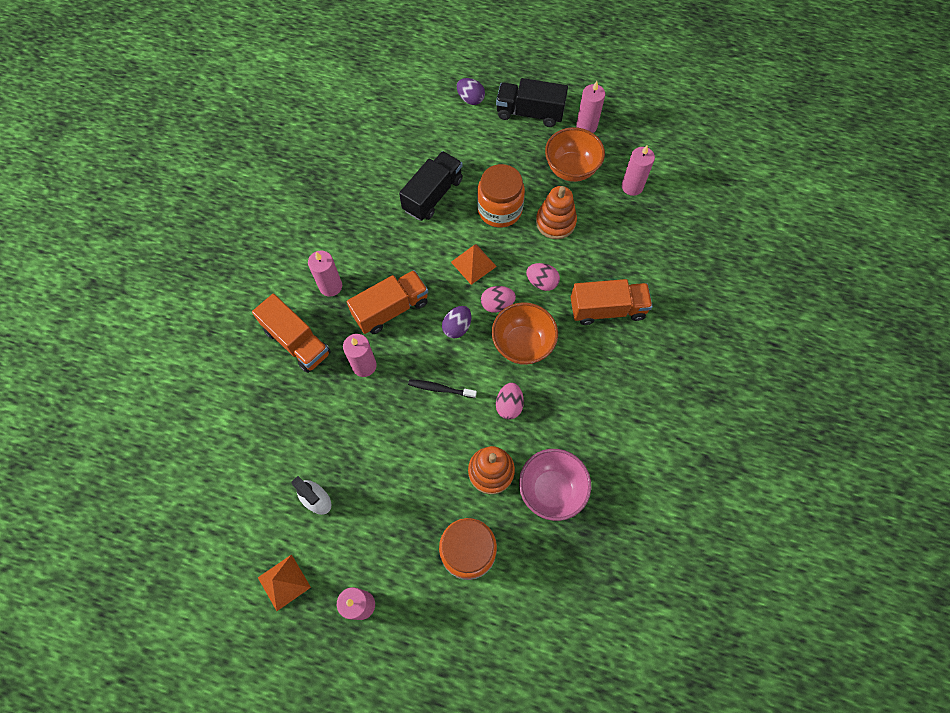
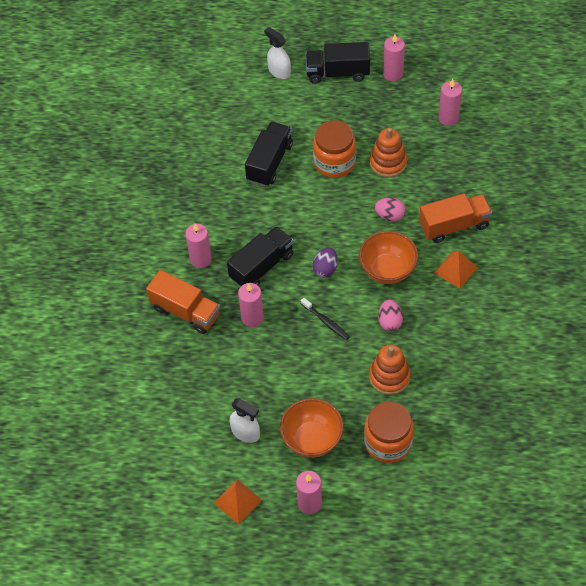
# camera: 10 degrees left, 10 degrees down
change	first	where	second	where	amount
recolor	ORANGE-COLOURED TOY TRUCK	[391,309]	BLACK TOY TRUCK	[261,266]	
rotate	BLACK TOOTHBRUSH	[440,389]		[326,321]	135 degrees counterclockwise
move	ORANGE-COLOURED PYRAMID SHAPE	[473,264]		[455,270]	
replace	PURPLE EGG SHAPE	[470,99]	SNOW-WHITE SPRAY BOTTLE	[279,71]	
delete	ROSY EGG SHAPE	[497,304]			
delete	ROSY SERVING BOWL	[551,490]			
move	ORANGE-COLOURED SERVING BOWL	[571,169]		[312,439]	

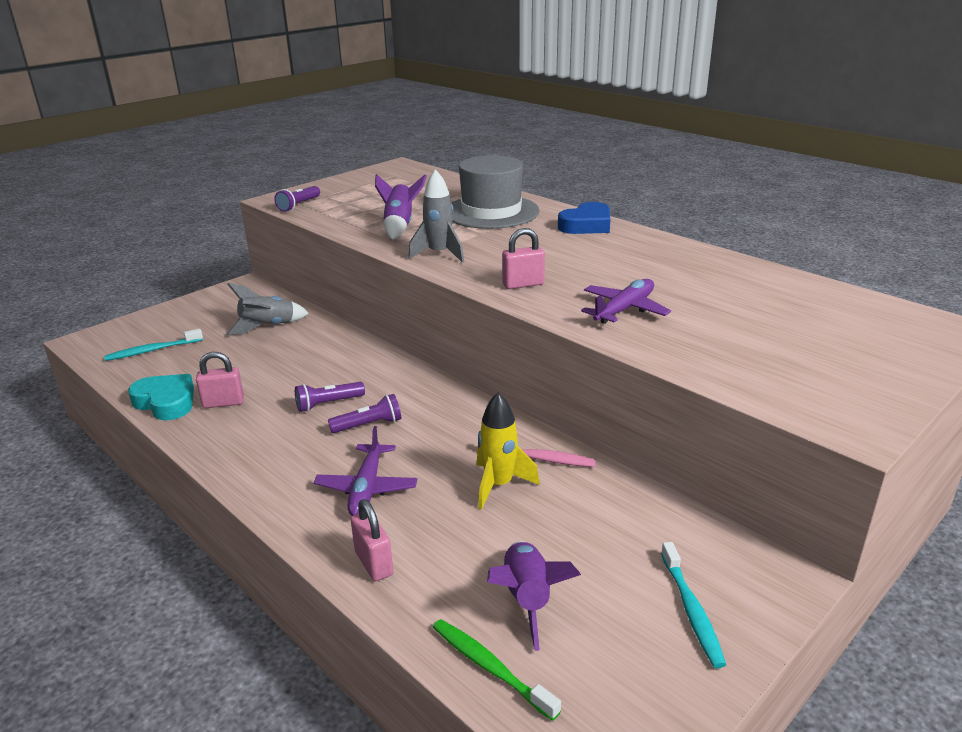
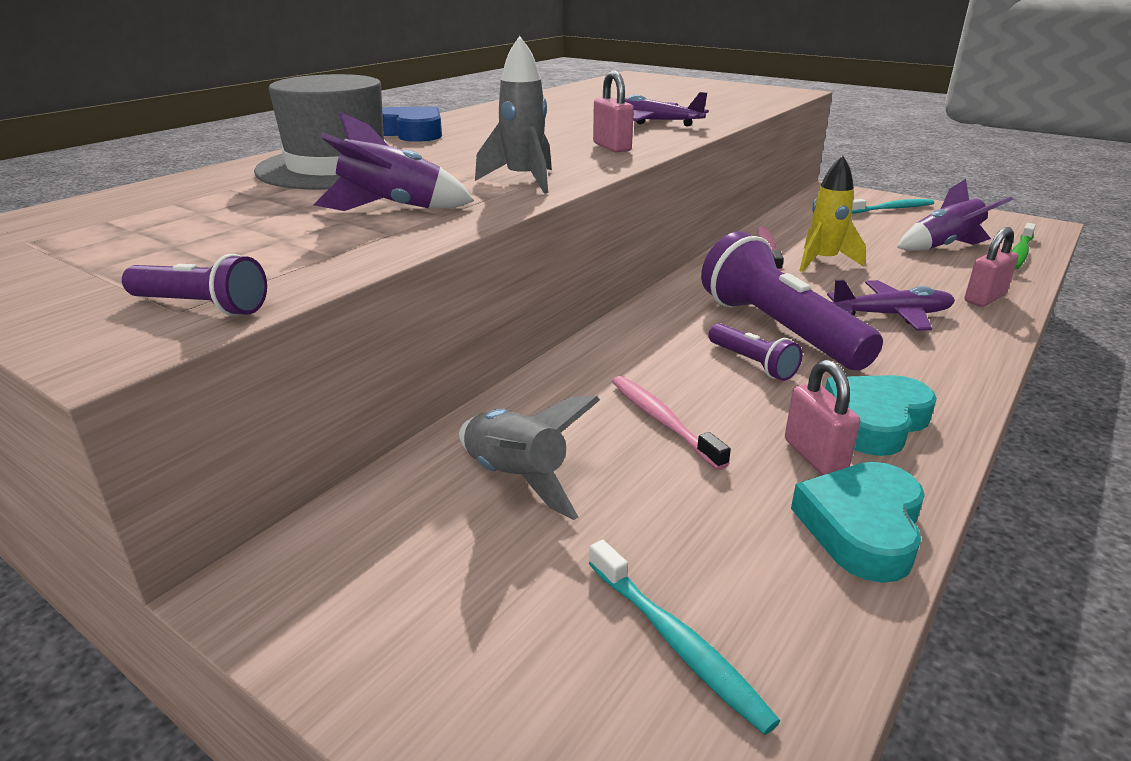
# camera: 100 degrees left, 0 degrees up
change	first	where	second	where	amount
resize	PURPLE POCKET TORCH	[368,425]		[779,330]	x2.10
insert			ROSY TOOTHBRUSH	[662,421]	
insert			TURQUOISE LOVE HEART	[875,421]	

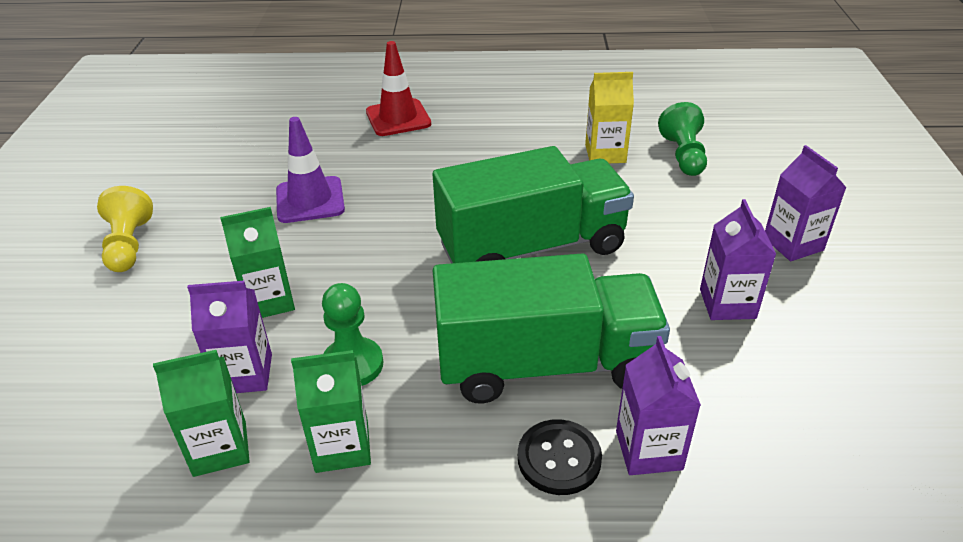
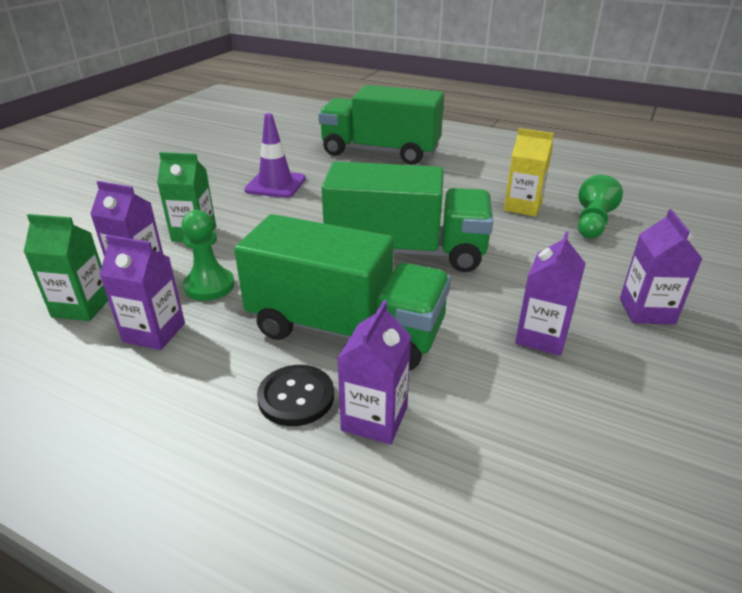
# camera: 25 degrees right, 5 degrees down
change	first	where	second	where	amount
delete	BRIGHT YELLOW PAWN	[129,245]			
recolor	EMERALD MILK CARTON	[342,446]	PURPLE MILK CARTON	[154,332]	
replace	SCARLET SAFETY CONE	[398,118]	EMERALD TOY TRUCK	[380,152]	

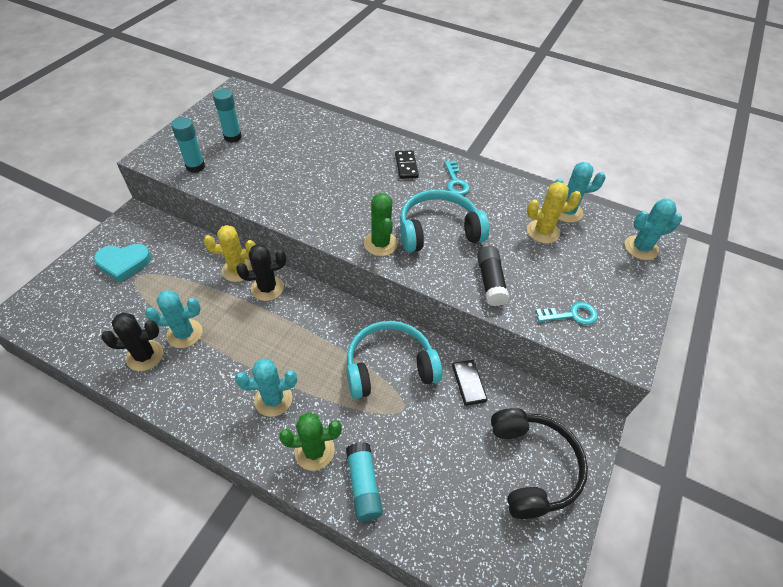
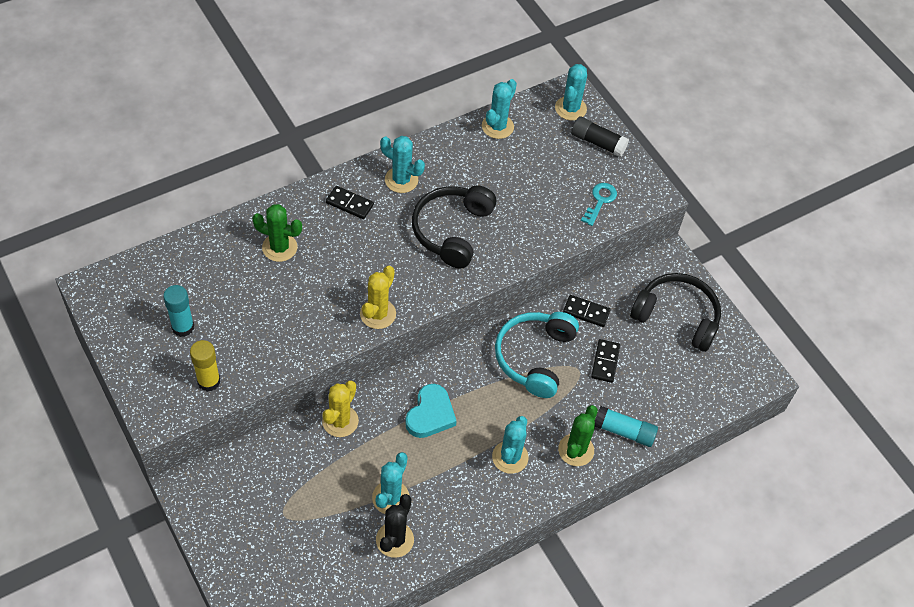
# camera: 60 degrees left, 5 degrees up
change	first	where	second	where	amount
move	TURQUOISE LOVE HEART	[124,263]		[430,414]	
recolor	TURQUOISE GLUE STICK	[195,167]	BRIGHT YELLOW GLUE STICK	[209,381]	
delete	BLACK PRICKLY PLANT	[267,288]			
move	EMERALD PRICKLY PLANT	[380,243]		[279,247]	
recolor	TURQUOISE HEADPHONES	[438,230]	BLACK HEADPHONES	[452,230]	
replace	TURQUOISE LATCHKEY	[455,182]	TURQUOISE PRICKLY PLANT	[401,180]	
move	BLACK GLUE STICK	[490,282]		[597,142]	
move	BRIGHT YELLOW PRICKLY PLANT	[543,231]		[378,314]	
insert			BLACK DOMINO TILE	[605,362]	

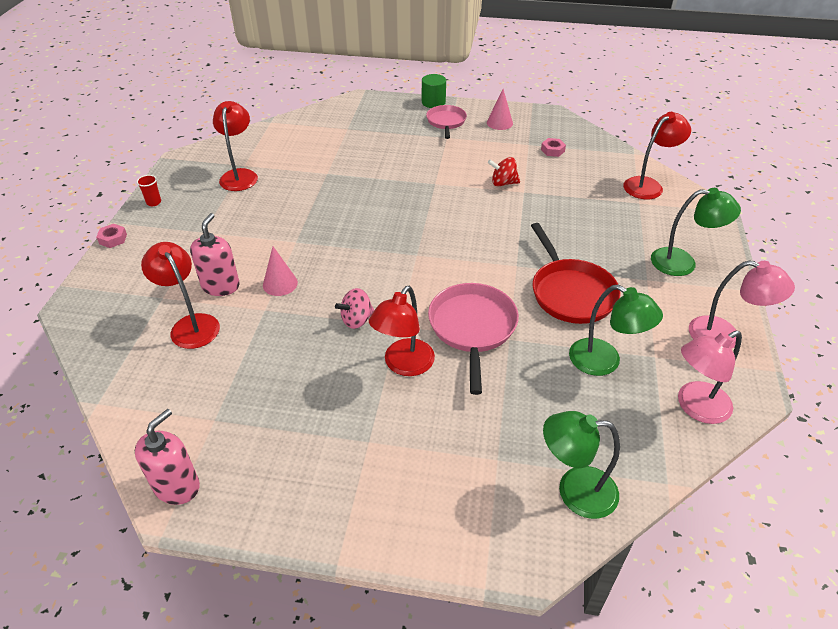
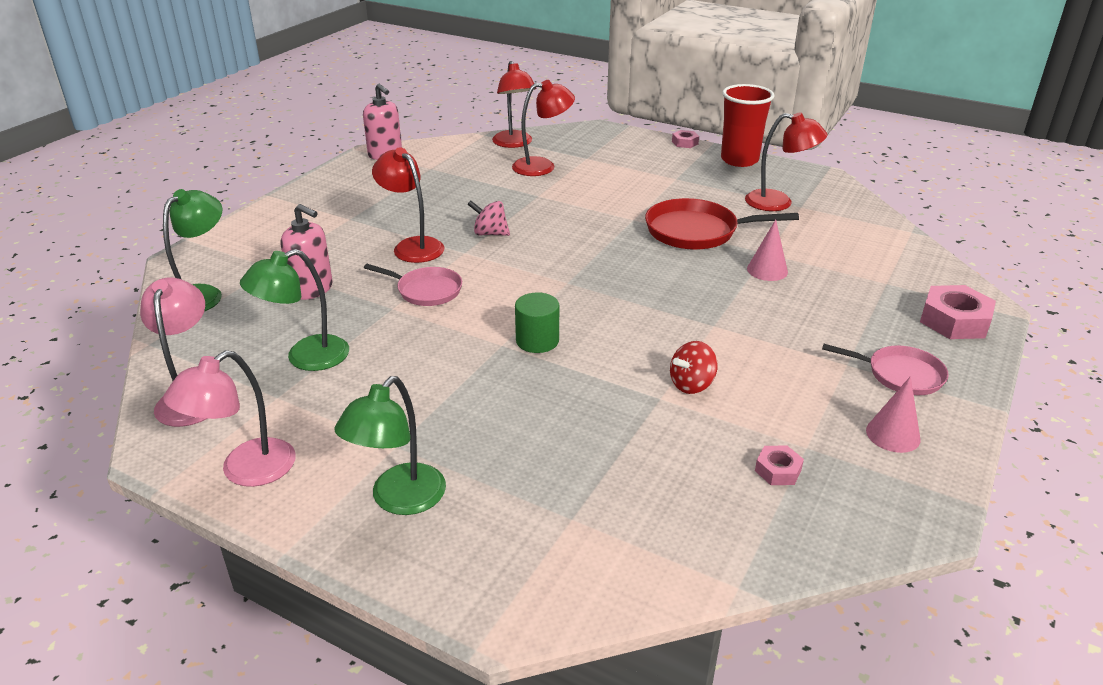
# camera: 110 degrees right, 10 degrees down
change	first	where	second	where	amount
resize	SCARLET CUP	[154,202]		[739,160]	x2.43
move	ROSY PUMP BOTTLE	[221,286]		[312,289]	
move	ROSY SOLID CONE	[280,284]		[767,270]	
rotate	ROSY TOY TOP	[356,320]		[490,233]	60 degrees counterclockwise
move	EMERALD CYLINDER SHAPE	[433,102]		[537,341]	
resize	ROSY FRYING PAN	[472,328]		[426,290]	x0.63
rotate	SCARLET TOY TOP	[503,183]		[691,384]	150 degrees counterclockwise
move	SCARLET FRYING PAN	[571,293]		[696,231]	
move	SCARLET READING LAMP	[648,185]		[514,143]	
insert			ROSY HEXAGON NUT	[954,321]	

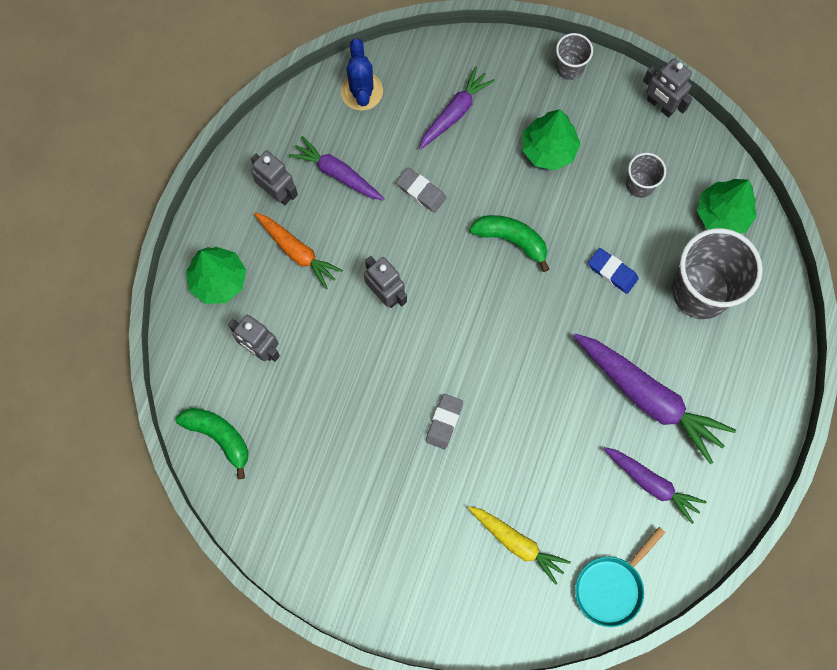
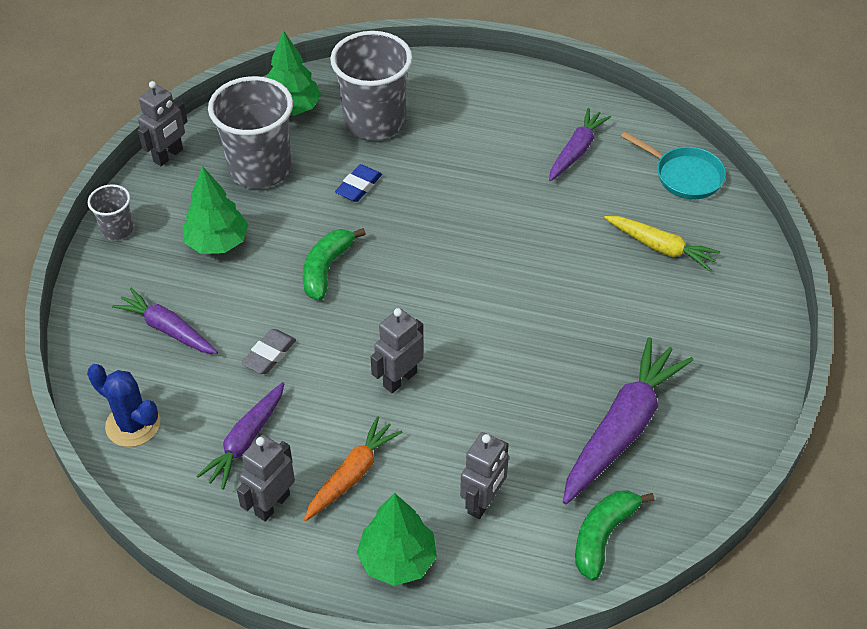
# camera: 95 degrees left, 25 degrees down
change	first	where	second	where	amount
rotate	COBALT PRICKLY PLANT	[361,91]		[133,424]	45 degrees clockwise
delete	ASH-GREY GUM ERASER	[444,422]			
rotate	BRIGHT YELLOW TOY CARROT	[517,543]		[660,247]	90 degrees clockwise
move	PURPLE TOY CARROT	[648,397]		[622,429]	
resize	ASH-GREY CUP	[639,185]		[260,169]	x2.04

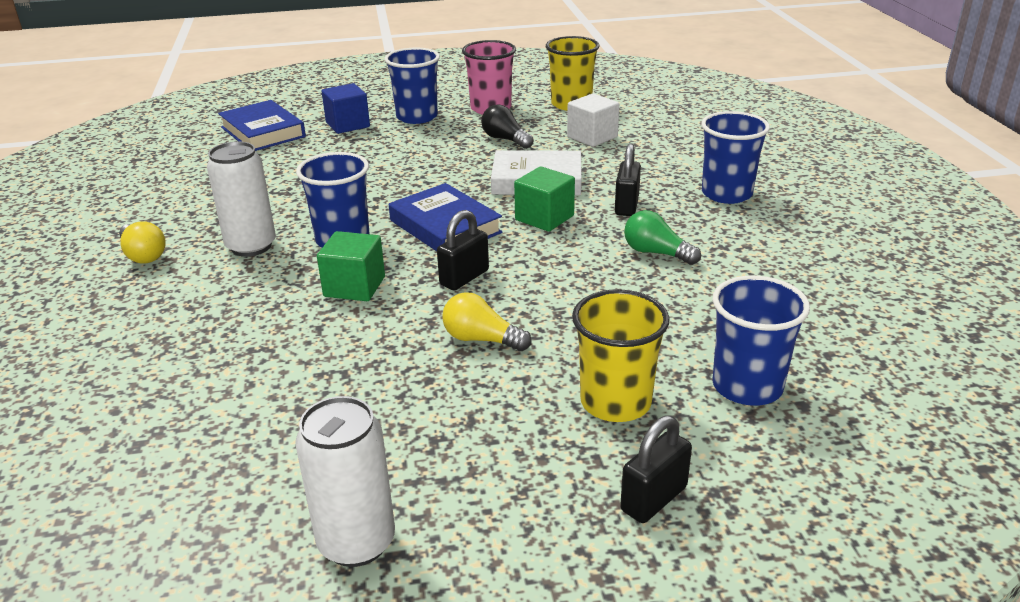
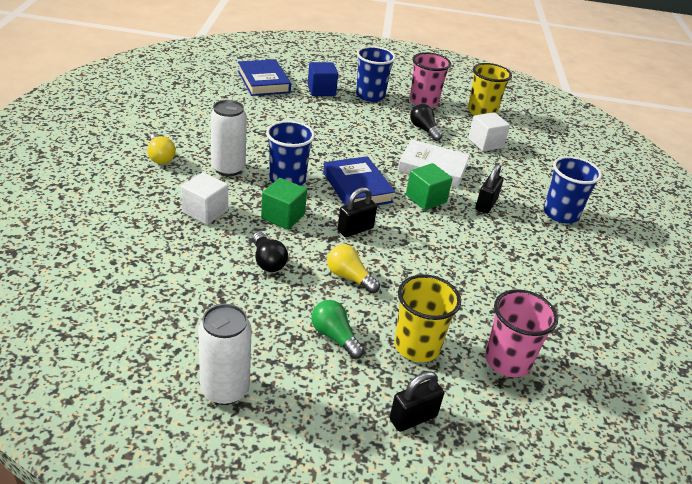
# camera: 10 degrees right, 5 degrees up
change	first	where	second	where	amount
move	EMERALD BULB	[656,253]		[334,336]	
recolor	COBALT CUP	[747,386]	ROSY CUP	[507,361]	
insert			SNOW-WHITE CUBE	[205,211]	
insert			BLACK BULB	[267,261]	

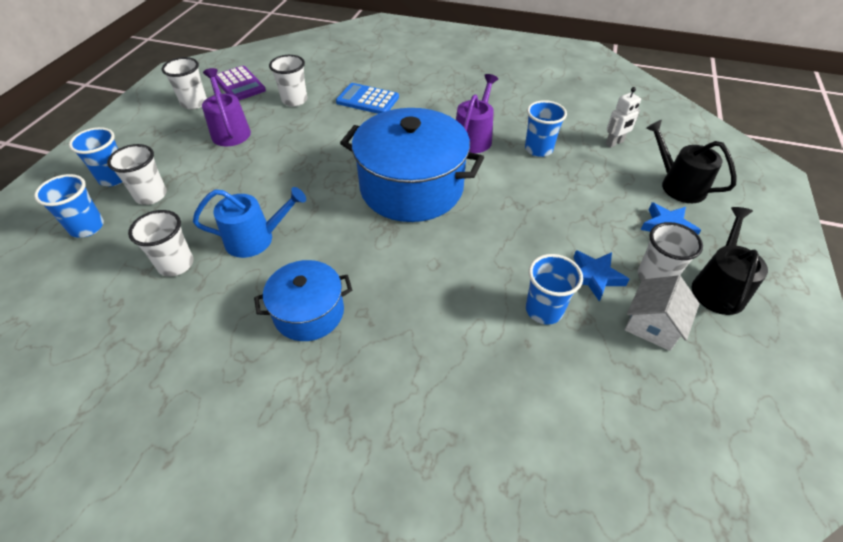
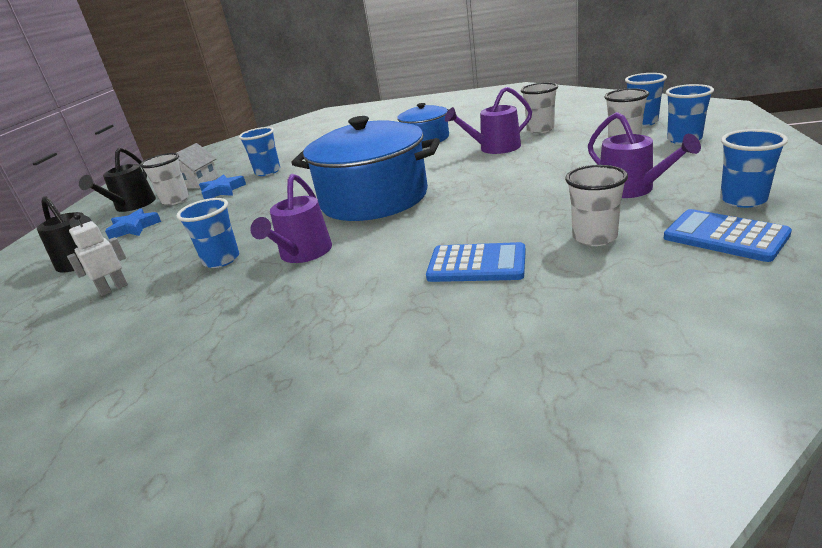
# camera: 175 degrees right, 20 degrees down
change	first	where	second	where	amount
recolor	SNOW-WHITE CUP	[194,103]	COBALT CUP	[743,200]	
recolor	COBALT WATERING CAN	[255,239]	PURPLE WATERING CAN	[495,148]	
recolor	PURPLE POCKET CALCULATOR	[239,84]	COBALT POCKET CALCULATOR	[725,236]	

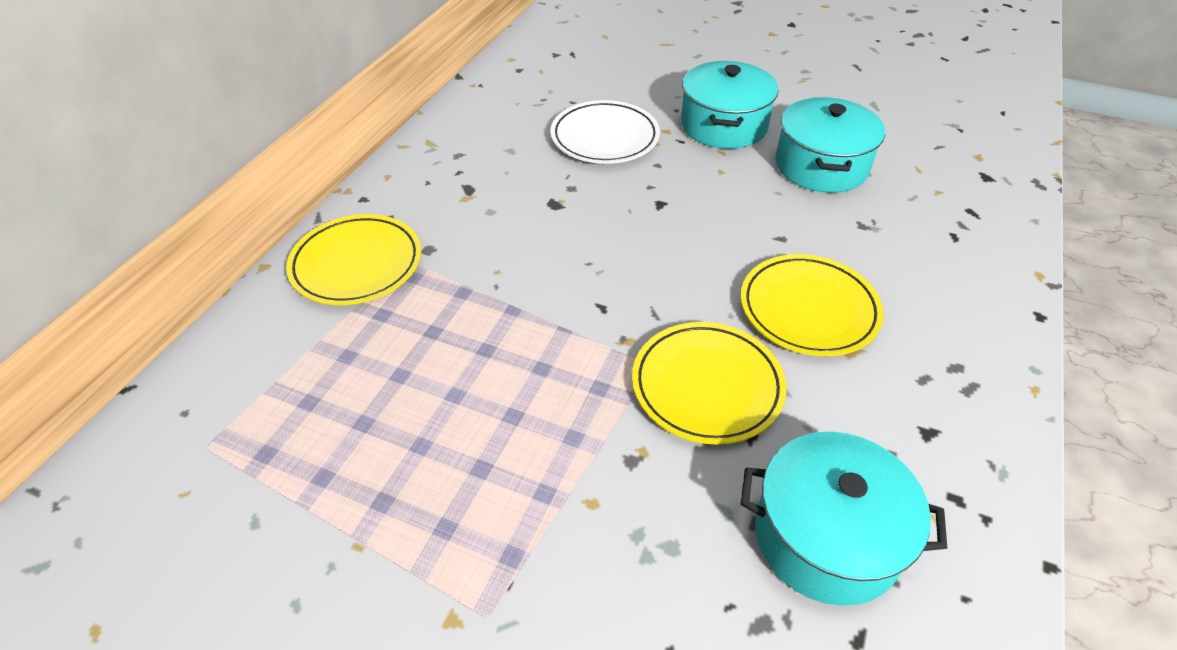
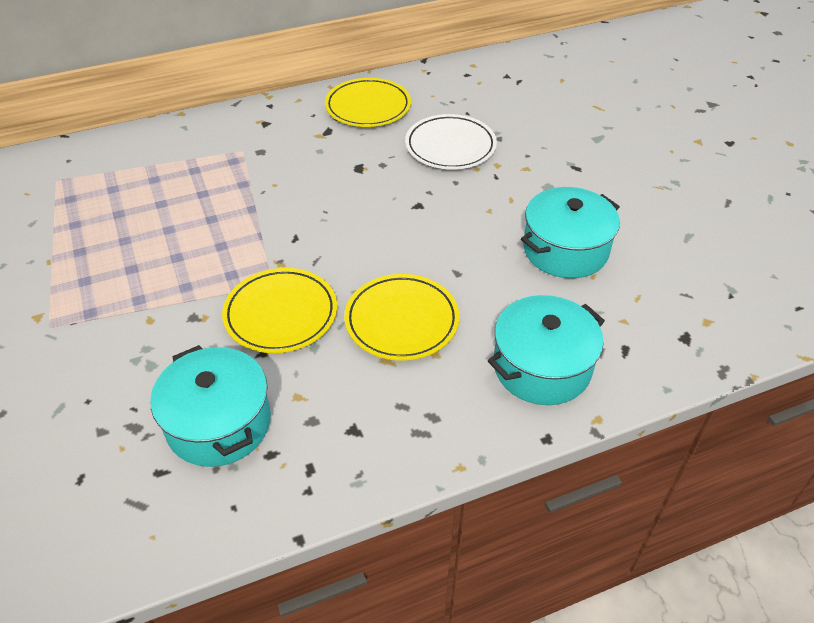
# camera: 45 degrees right, 0 degrees up
change	first	where	second	where	amount
move	BRIGHT YELLOW FLAT DISH	[357,264]		[368,107]	
move	TURQUOISE COOKING POT	[724,125]		[542,367]	

